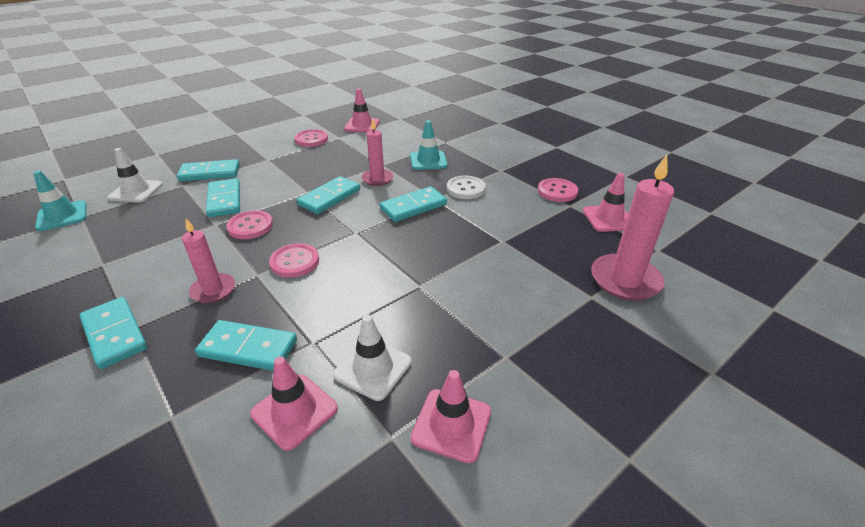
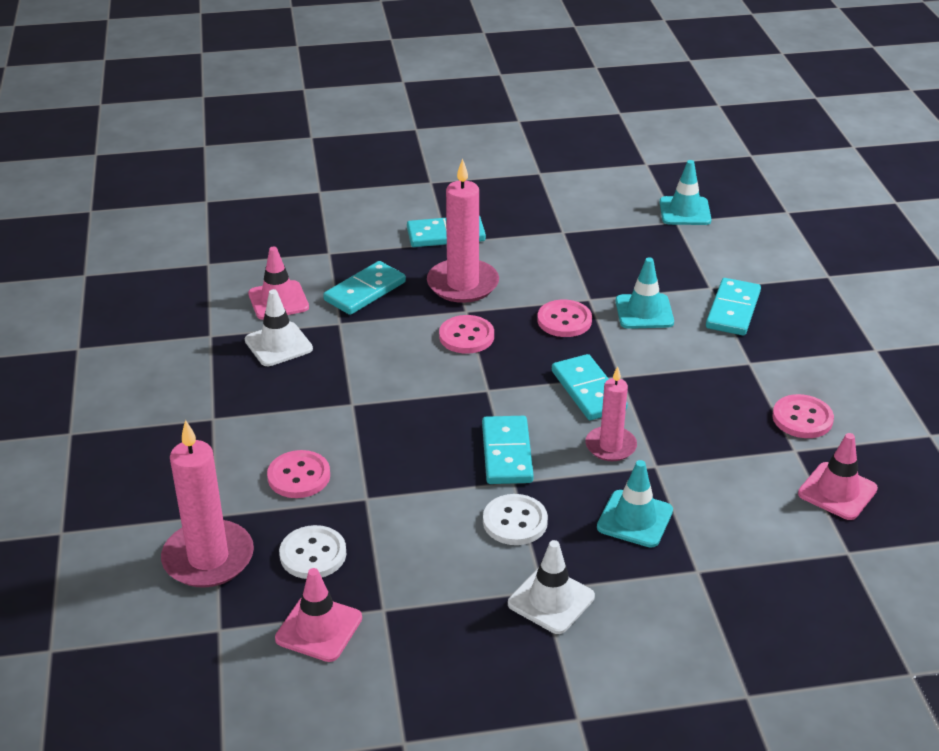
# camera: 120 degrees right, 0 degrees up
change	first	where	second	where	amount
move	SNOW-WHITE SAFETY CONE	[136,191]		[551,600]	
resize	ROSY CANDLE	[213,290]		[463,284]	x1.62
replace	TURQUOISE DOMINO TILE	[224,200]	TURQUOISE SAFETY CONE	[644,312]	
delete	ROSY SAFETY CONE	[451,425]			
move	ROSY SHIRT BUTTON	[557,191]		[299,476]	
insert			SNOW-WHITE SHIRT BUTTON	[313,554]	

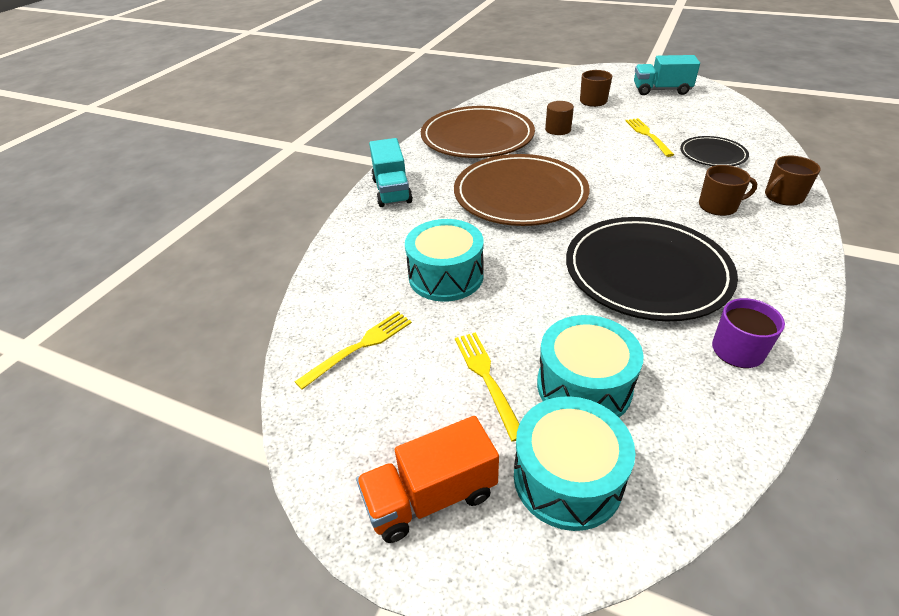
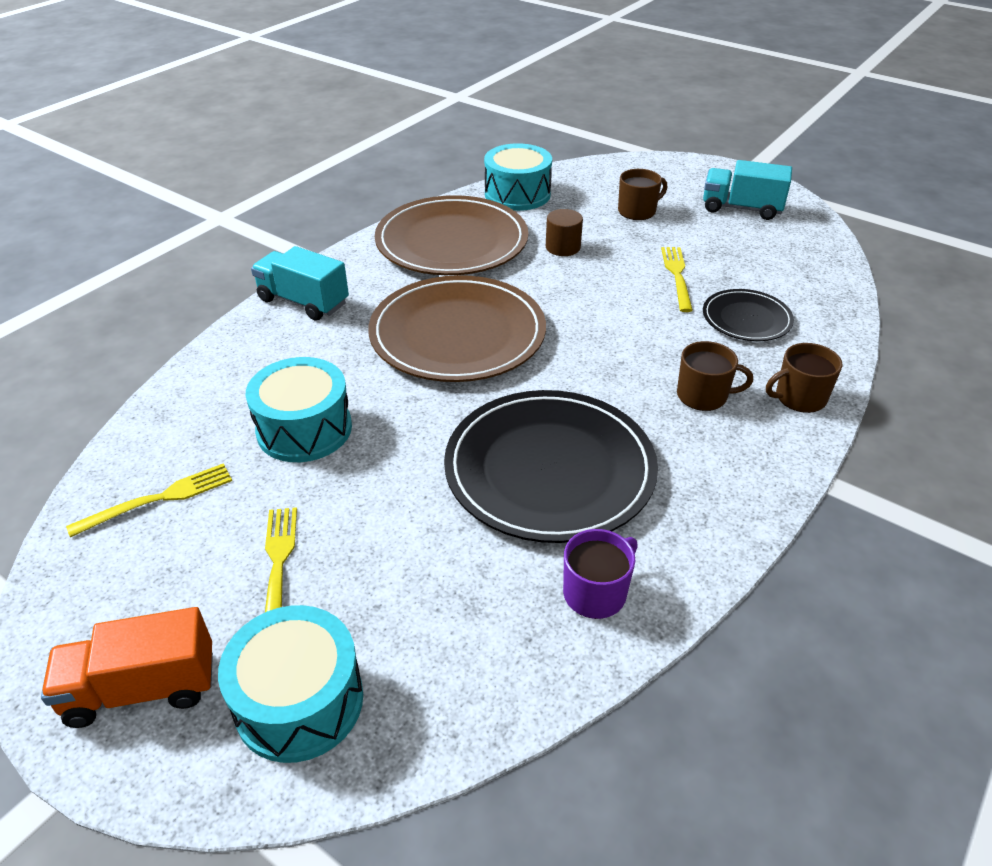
# camera: 10 degrees right, 0 degrees up
change	first	where	second	where	amount
rotate	TURQUOISE TOY TRUCK	[392,191]		[303,302]	120 degrees clockwise
move	TURQUOISE DRUM	[584,386]		[517,194]	

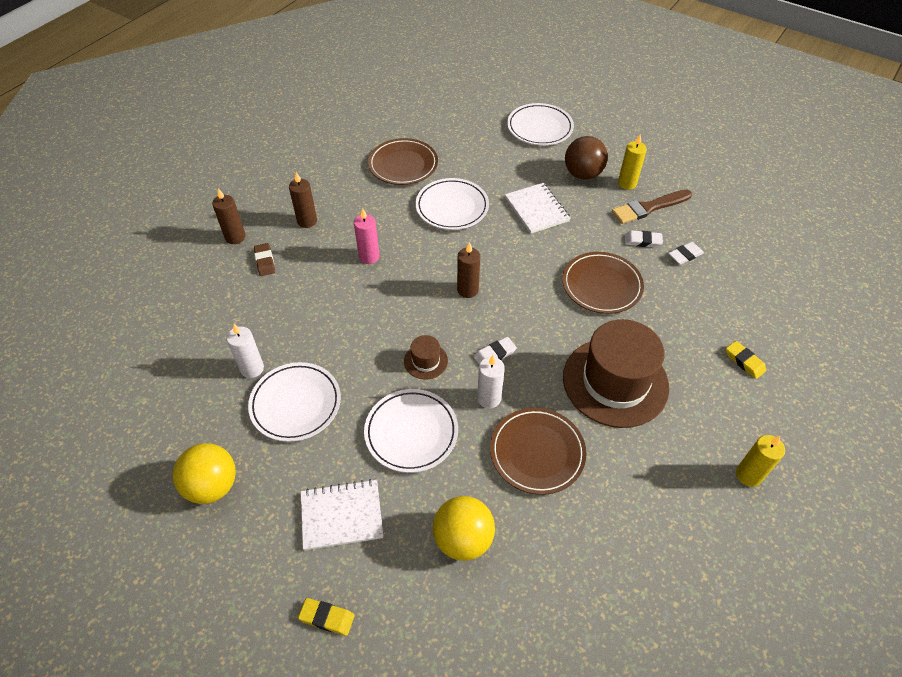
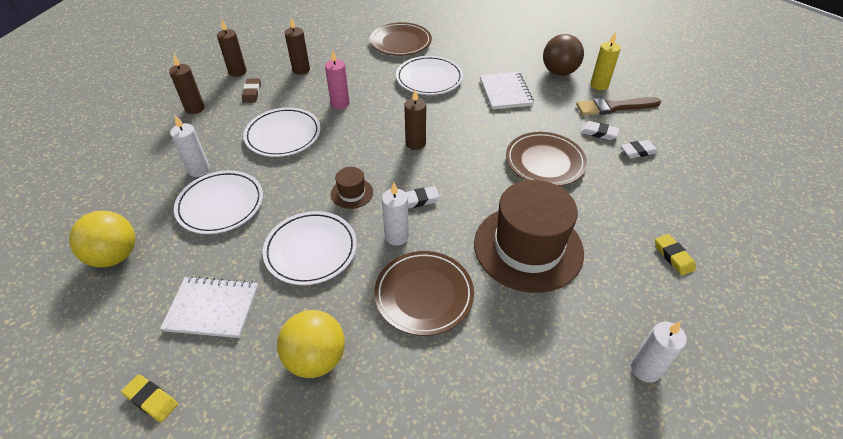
# camera: 15 degrees right, 5 degrees down
change	first	where	second	where	amount
move	SNOW-WHITE FLAT DISH	[539,127]		[283,135]	
recolor	BRIGHT YELLOW CANDLE	[748,475]	SNOW-WHITE CANDLE	[645,369]	
insert			BROWN CANDLE	[195,108]	

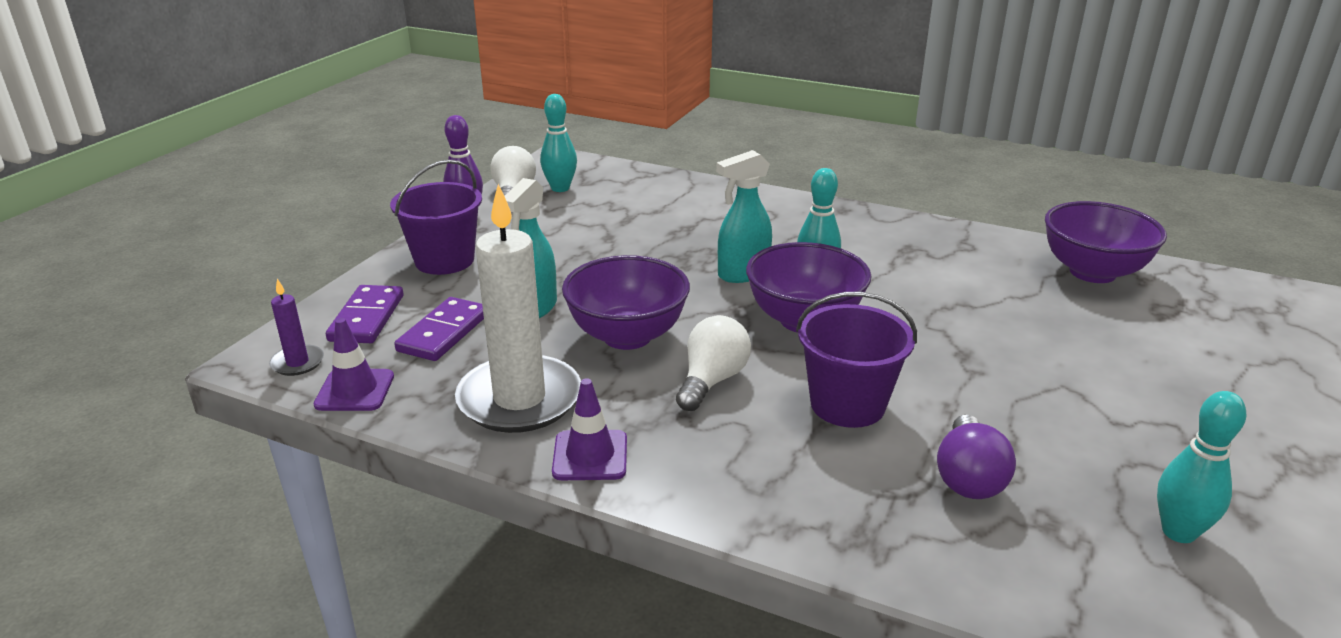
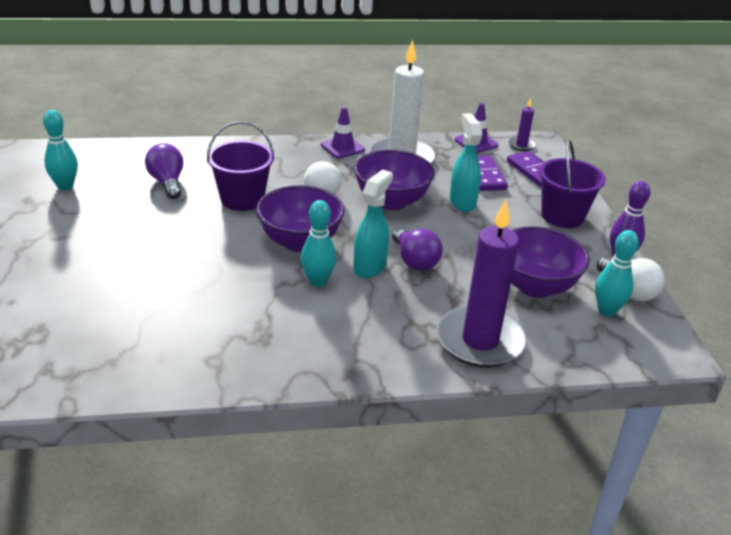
# camera: 145 degrees right, 5 degrees up
change	first	where	second	where	amount
move	PURPLE SERVING BOWL	[1092,272]		[535,286]	
insert			PURPLE BULB	[414,261]	
insert			PURPLE CANDLE	[480,341]	

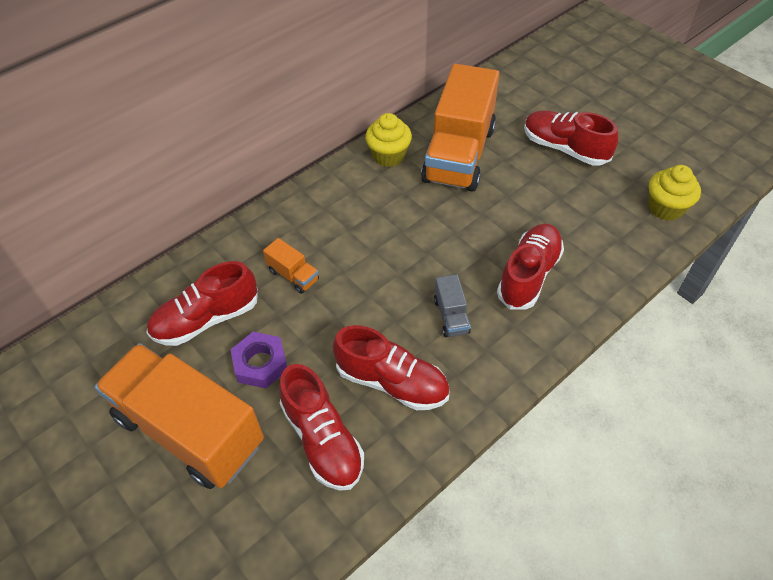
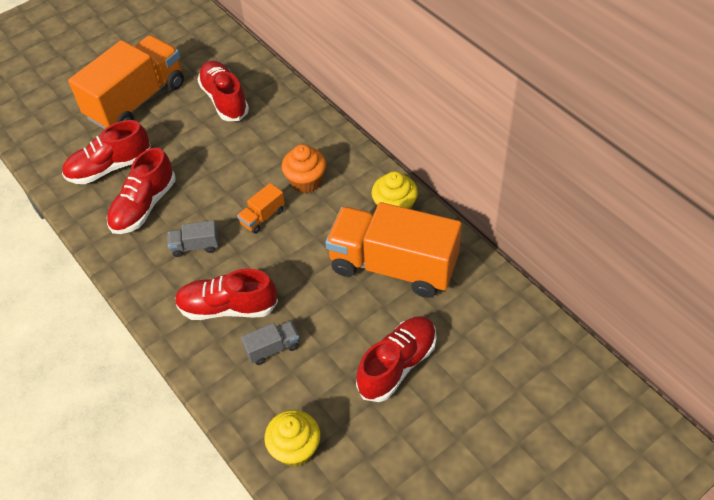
# camera: 95 degrees right, 0 degrees up
change	first	where	second	where	amount
delete	PURPLE HEXAGON NUT	[260,364]			
move	ORANGE-COLOURED TOY TRUCK	[293,275]		[262,217]	
rotate	SCARLET SNEAKER	[528,275]		[227,307]	150 degrees clockwise
insert			ASH-GREY TOY TRUCK	[272,348]	
insert			ORANGE-COLOURED MUFFIN	[306,181]	

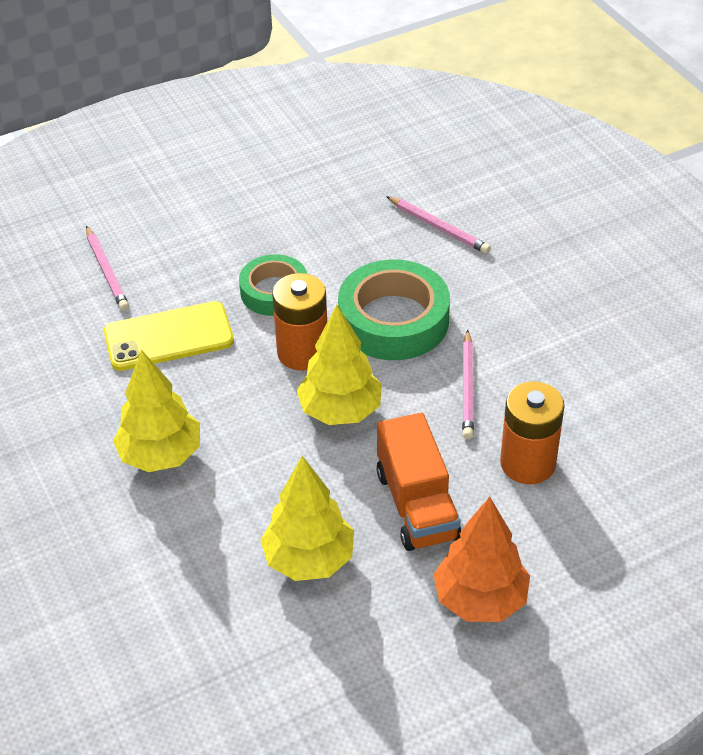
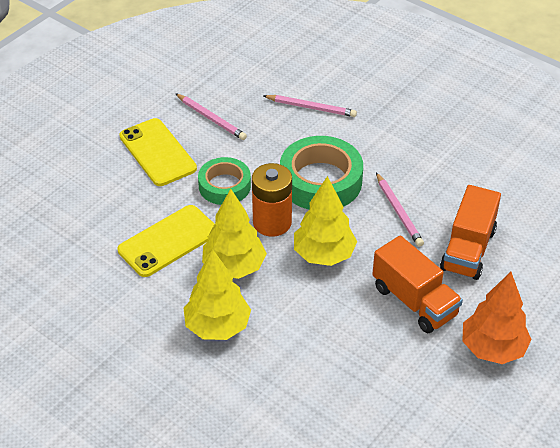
# camera: 25 degrees left, 0 degrees up
change	first	where	second	where	amount
move	ROSY PENCIL	[107,271]		[211,118]	
move	BRIGHT YELLOW TOY TREE	[309,559]		[234,267]	
replace	ORANGE-COLOURED AA BATTERY	[528,463]	ORANGE-COLOURED TOY TRUCK	[468,249]	
insert			BRIGHT YELLOW MOBILE PHONE	[157,152]	

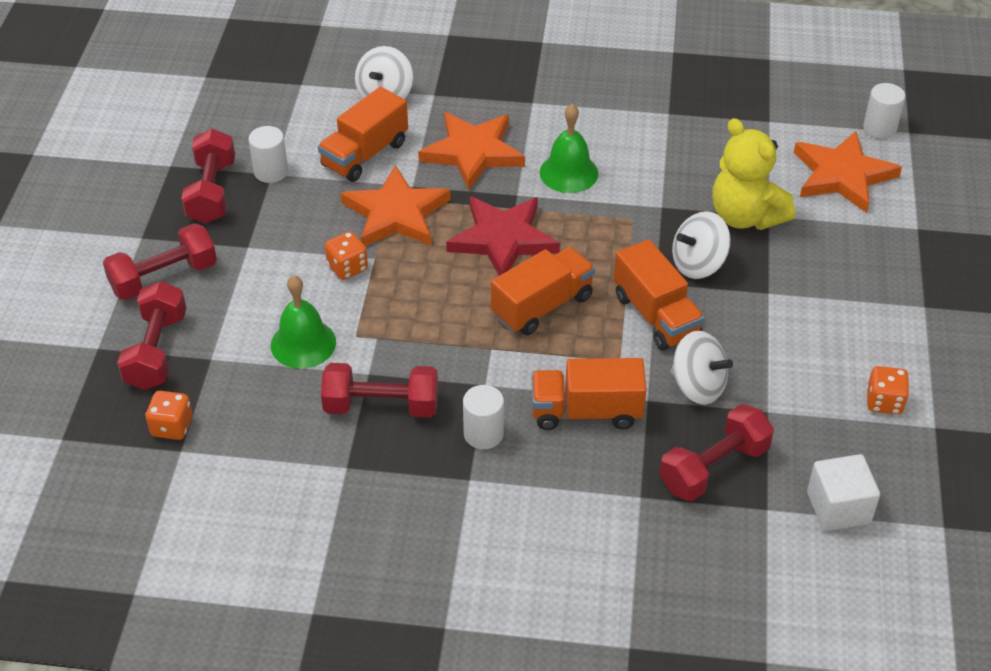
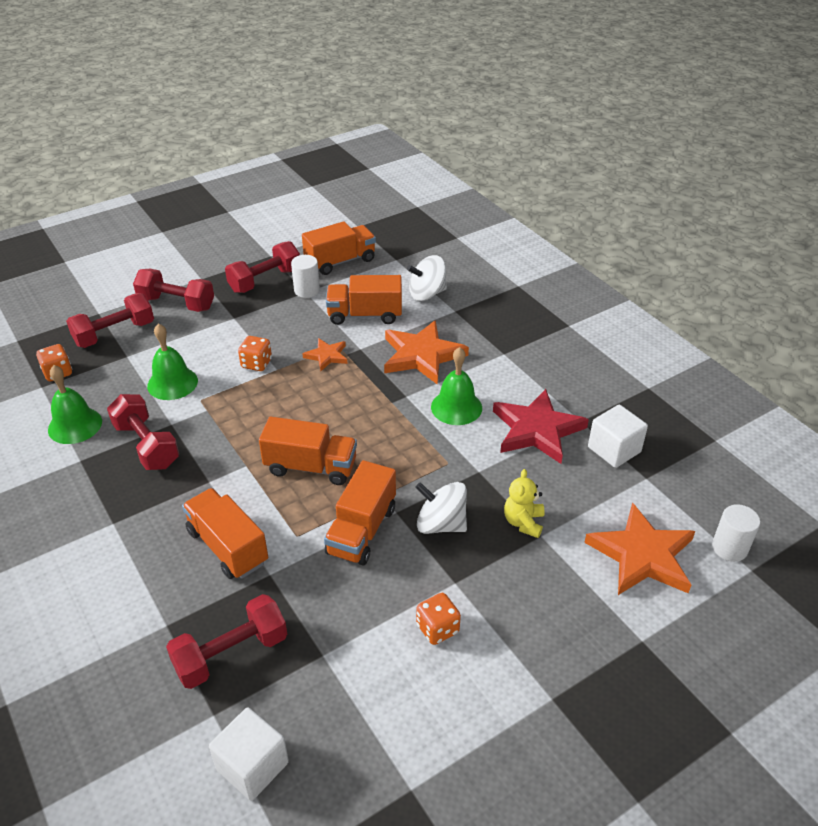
# camera: 50 degrees right, 5 degrees down
change	first	where	second	where	amount
resize	ORANGE-COLOURED FIVE-POINTED STAR	[396,213]		[327,356]	x0.52
move	SCARLET FIVE-POINTED STAR	[503,239]		[537,430]	
delete	SNOW-WHITE CYLINDER SHAPE	[483,434]			
rotate	SCARLET DUMBBELL	[714,468]		[231,654]	45 degrees counterclockwise
delete	SNOW-WHITE TOY TOP	[698,386]			
resize	BRIGHT YELLOW TEDDY	[745,216]		[523,522]	x0.56
move	ORANGE-COLOURED DICE	[884,402]		[437,629]	
insert			EMERALD SCHOOL BELL	[75,425]	
insert			ORANGE-COLOURED TOY TRUCK	[340,261]	
insert			SNOW-WHITE CUBE	[614,449]	

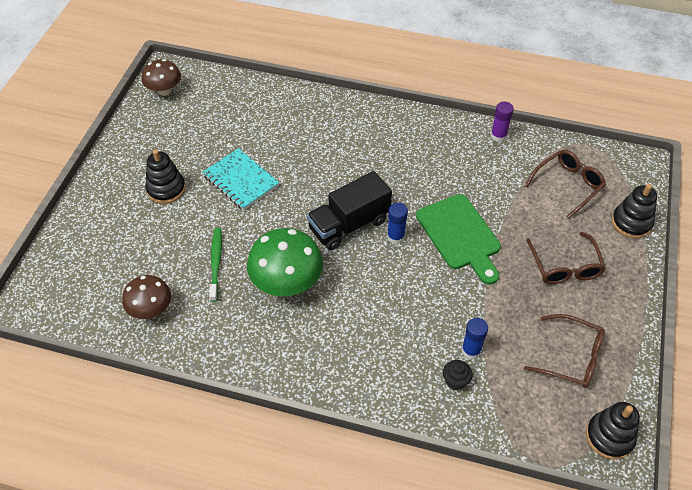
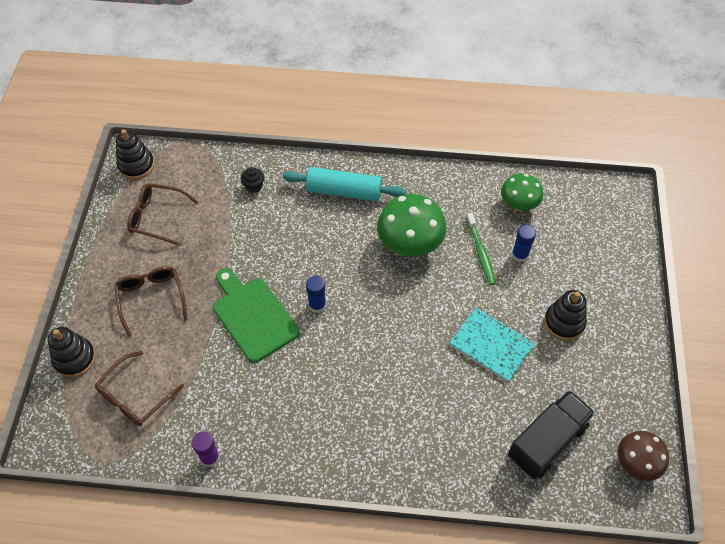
# camera: 170 degrees right, 5 degrees up
change	first	where	second	where	amount
recolor	BROWN TOADSTOOL	[151,309]	EMERALD TOADSTOOL	[518,204]	
move	BLACK TOY TRUCK	[349,225]		[547,441]	
move	COBALT GLUE STICK	[471,350]		[520,255]	
insert			TURQUOISE PASTRY ROLLER	[344,191]	

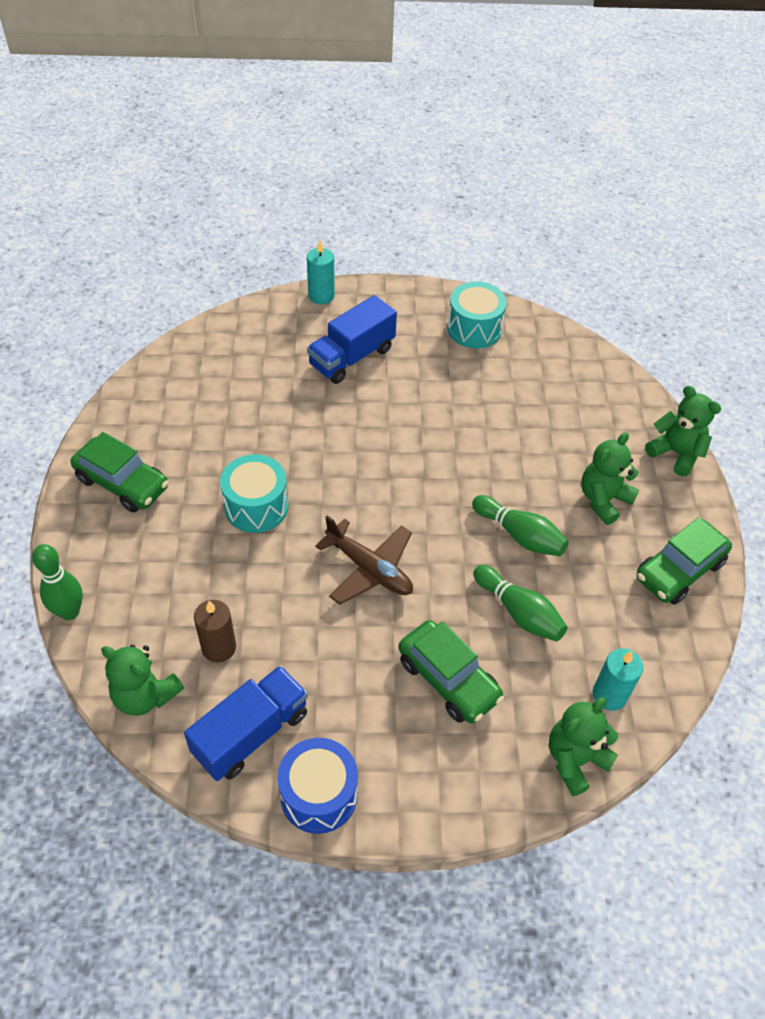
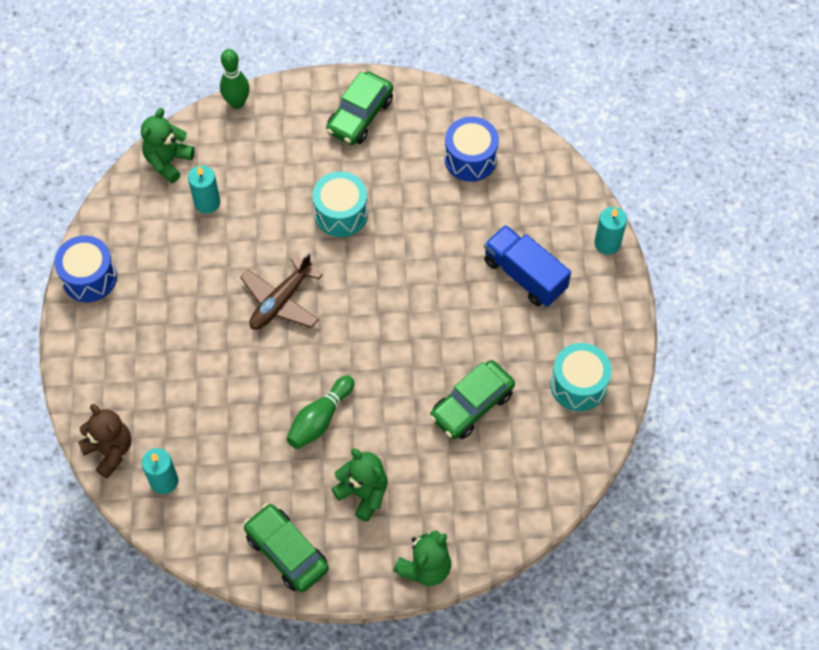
# camera: 90 degrees right, 10 degrees up
change	first	where	second	where	amount
delete	COBALT TOY TRUCK	[251,733]			
recolor	BROWN CANDLE	[219,647]	TURQUOISE CANDLE	[207,202]	
move	EMERALD CAR	[448,679]		[471,405]	
delete	EMERALD TENPIN	[519,612]			
recolor	EMERALD TEDDY	[575,760]	BROWN TEDDY	[110,451]	
insert			COBALT DRUM	[470,159]	

